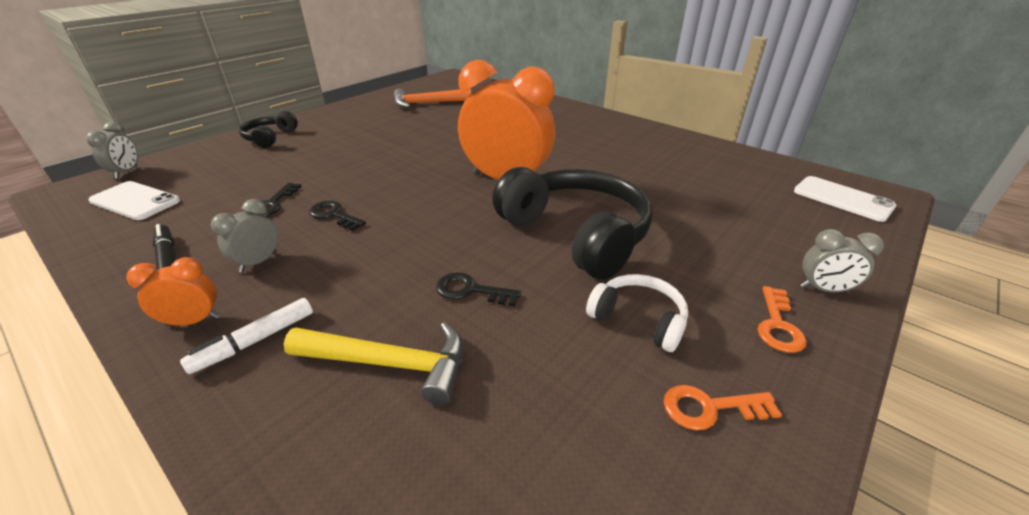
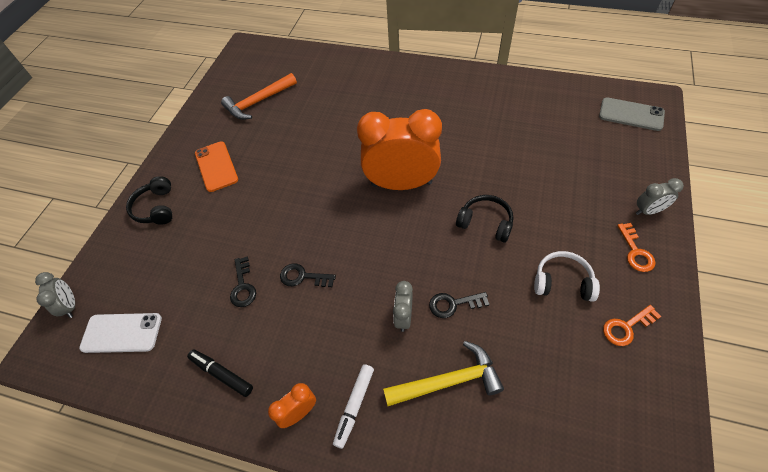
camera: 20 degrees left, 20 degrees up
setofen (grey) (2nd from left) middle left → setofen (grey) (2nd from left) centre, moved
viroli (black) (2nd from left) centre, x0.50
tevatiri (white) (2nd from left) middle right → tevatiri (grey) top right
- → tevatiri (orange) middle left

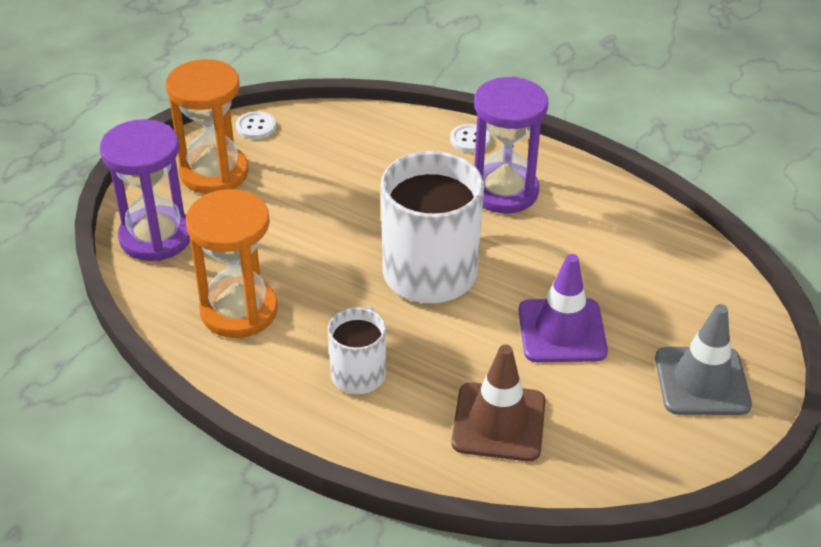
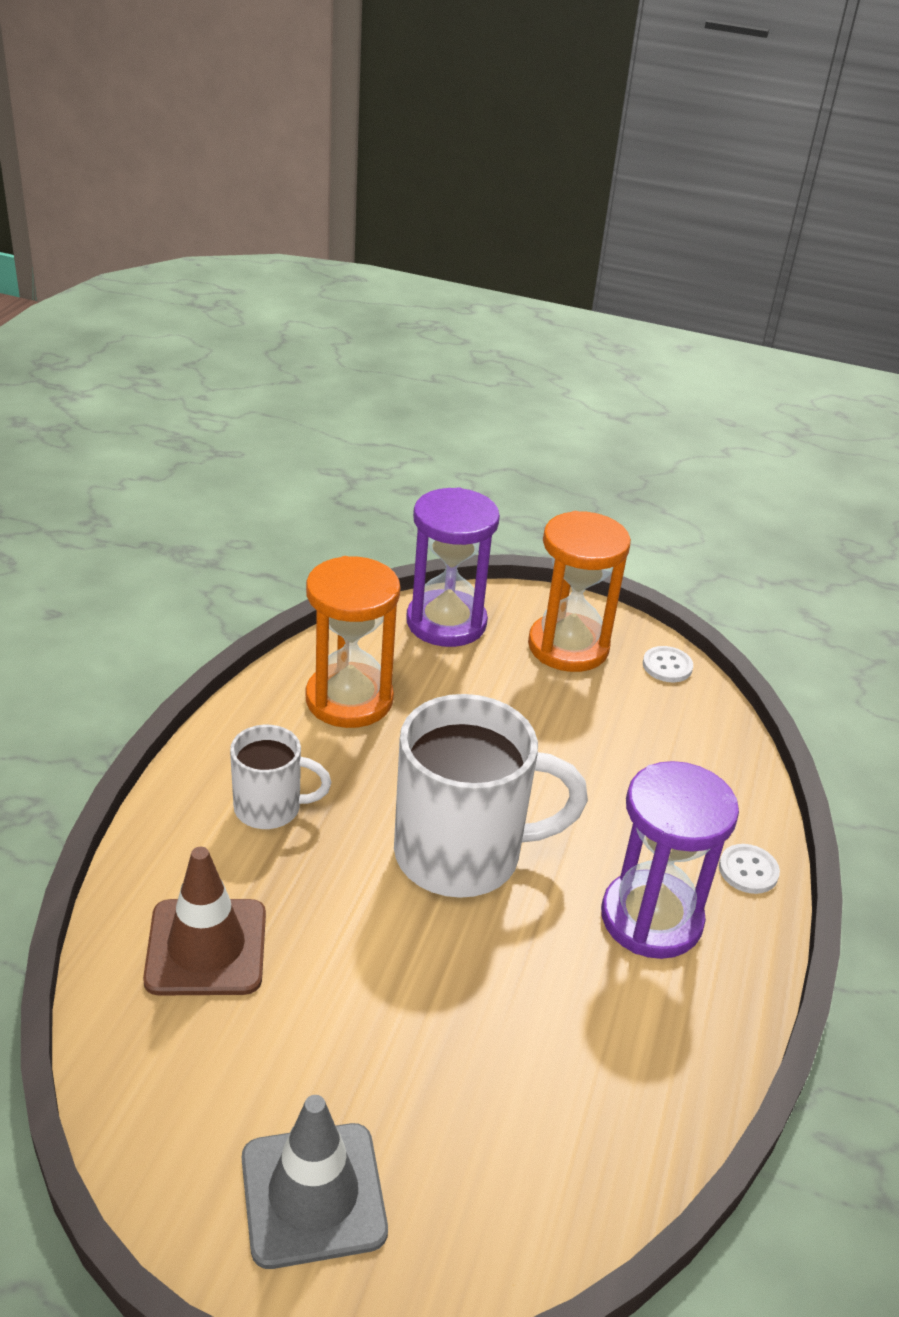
camera: 75 degrees right, 5 degrees down
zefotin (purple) middle right → -

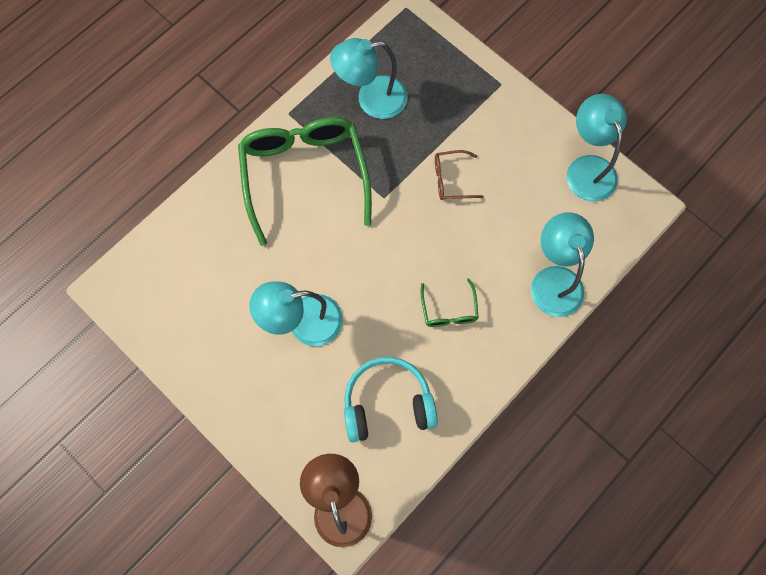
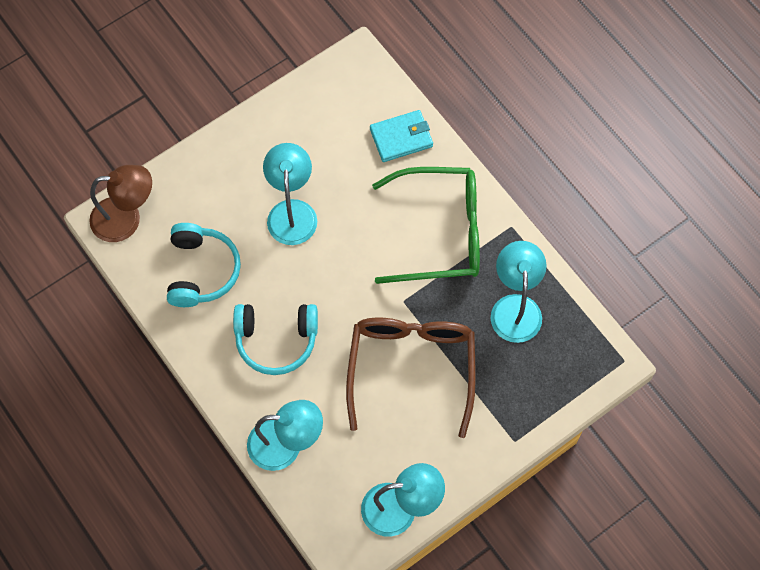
camera: 100 degrees right, 5 degrees down
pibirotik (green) (2nd from left) centre → viroli (turquoise) (2nd from left) centre
pibirotik (brown) top centre → pibirotik (brown) centre, x2.34
- → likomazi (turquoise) top centre

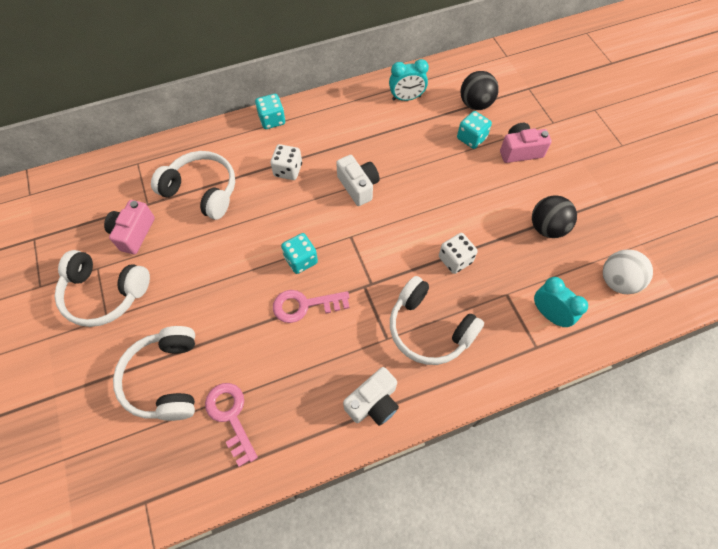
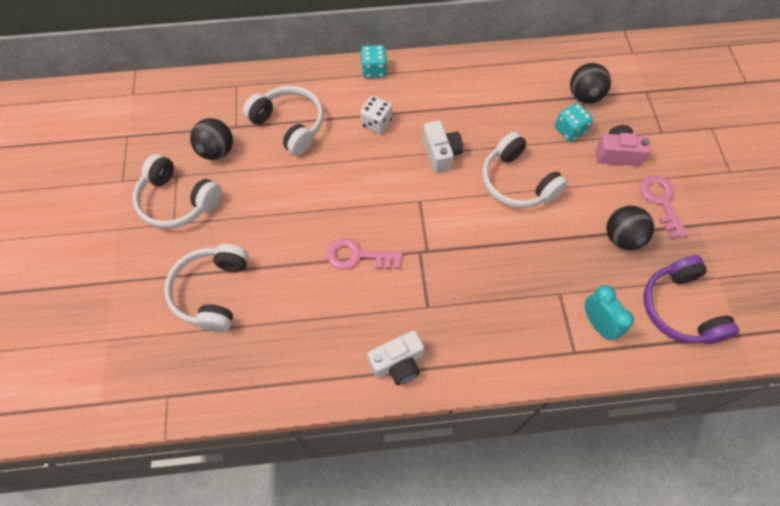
camera: 15 degrees right, 0 degrees up
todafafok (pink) (1st from left) middle left → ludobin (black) (1st from left) top left
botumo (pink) (1st from left in the first image) bottom left → botumo (pink) (2nd from left) middle right, moved
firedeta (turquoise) (2nd from left) centre → -
setofen (turquoise) (1st from left) top centre → -
viroli (white) (4th from left) centre → viroli (white) (4th from left) middle right, moved
firedeta (white) (2nd from left) centre → -
ludobin (white) middle right → viroli (purple) middle right

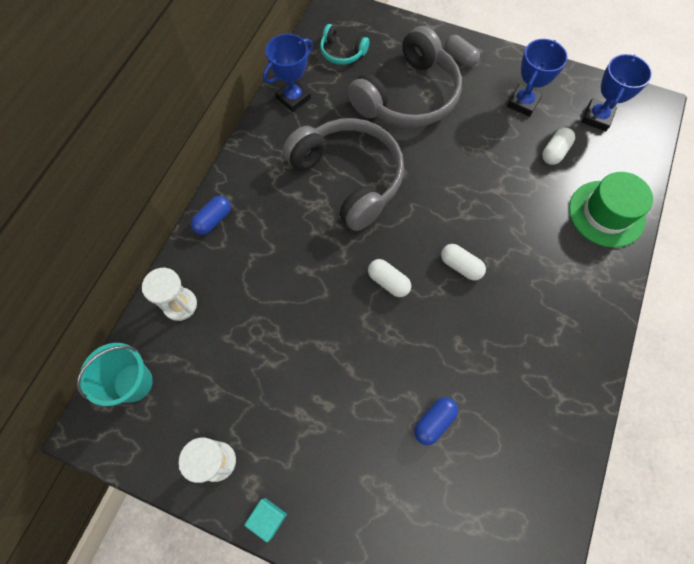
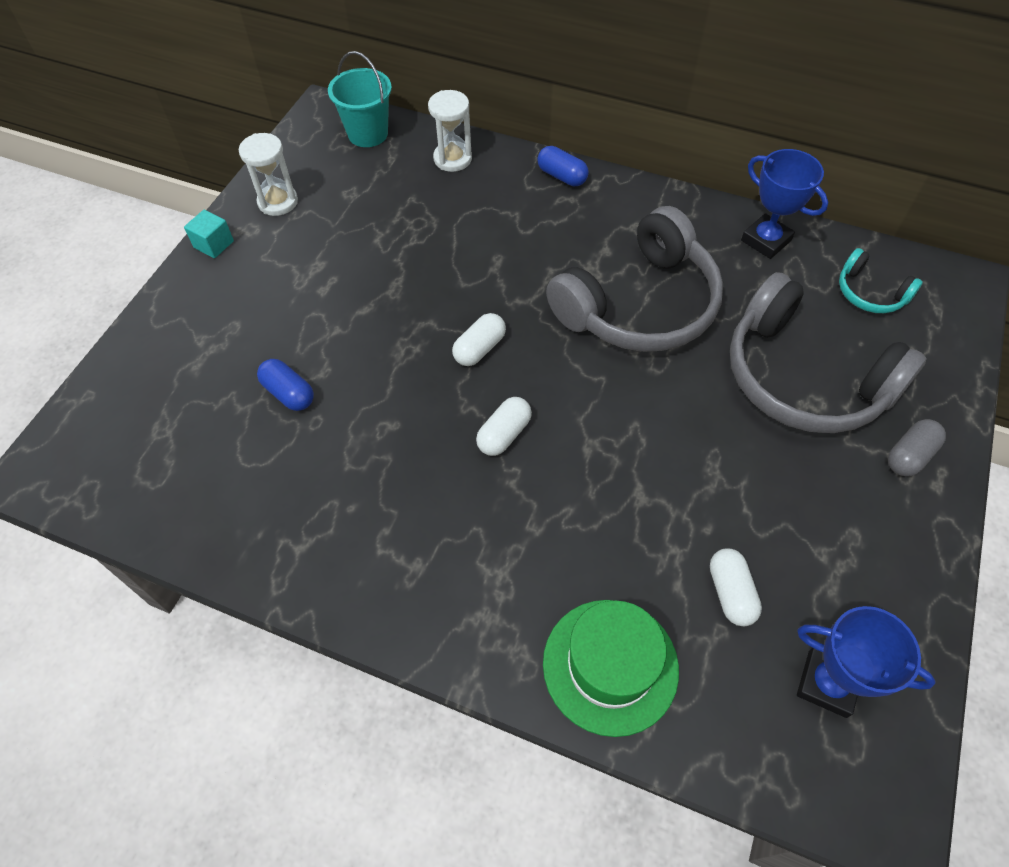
camera: 90 degrees right, 10 degrees down
viroli (turquoise) top centre → viroli (turquoise) top right, 75 degrees counterclockwise
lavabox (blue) (2nd from left) top right → -
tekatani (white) (3rd from left) top right → tekatani (white) (3rd from left) bottom right, 45 degrees clockwise

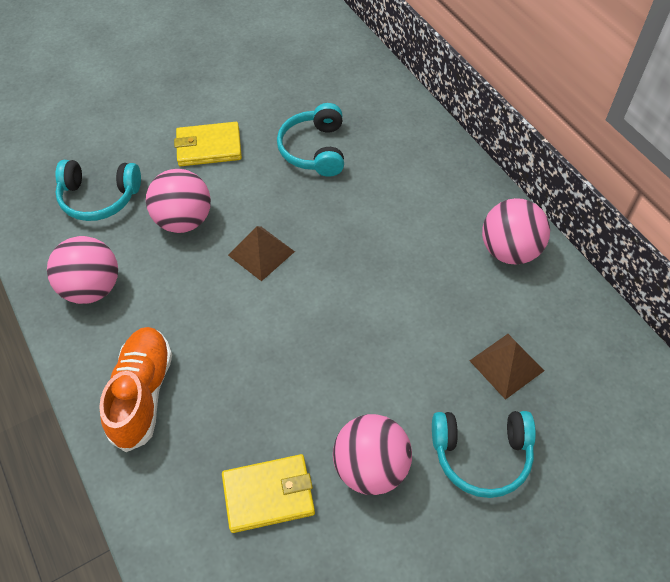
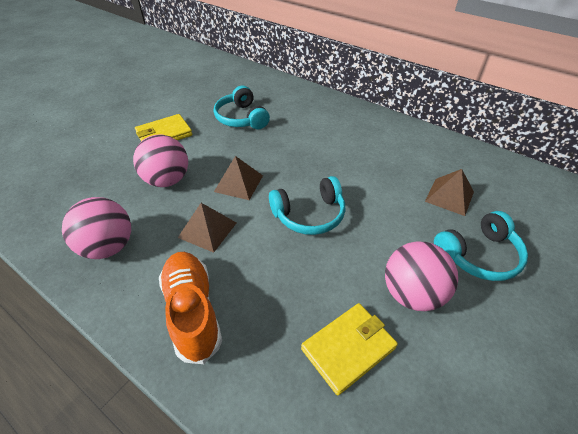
camera: 25 degrees left, 10 degrees down
viroli (turquoise) (1st from left in the first image) top left → viroli (turquoise) (2nd from left) centre, moved
ludobin (pink) (4th from left) middle right → -
- → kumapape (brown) (1st from left) centre

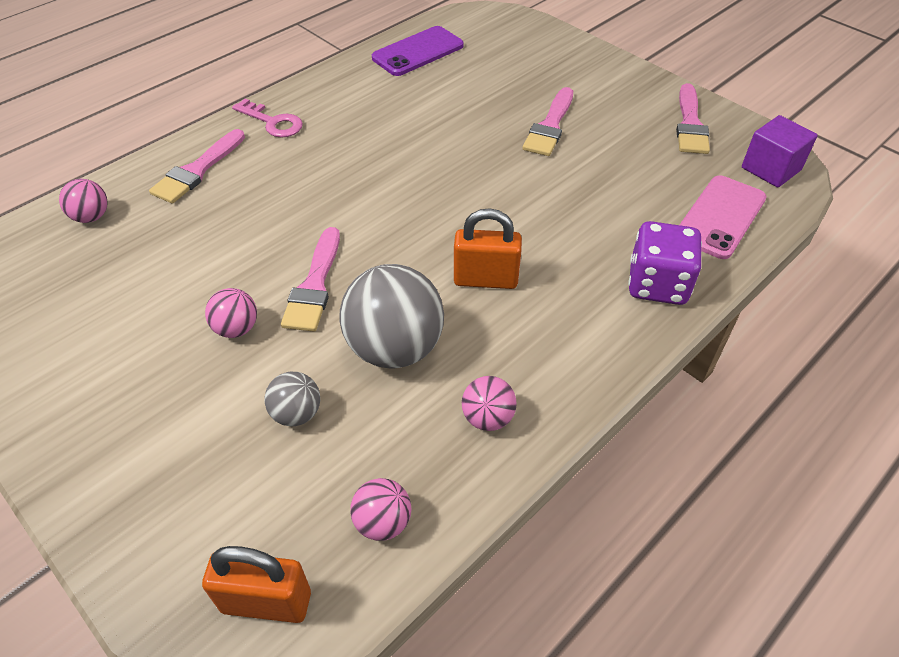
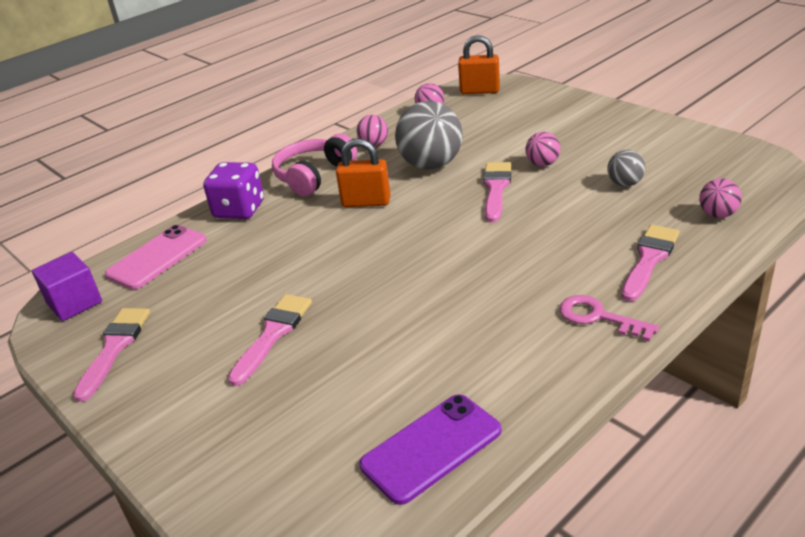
camera: 175 degrees left, 15 degrees down
ludobin (grey) (1st from left in the first image) middle left → ludobin (grey) (2nd from left) top right, moved
- → viroli (pink) top centre

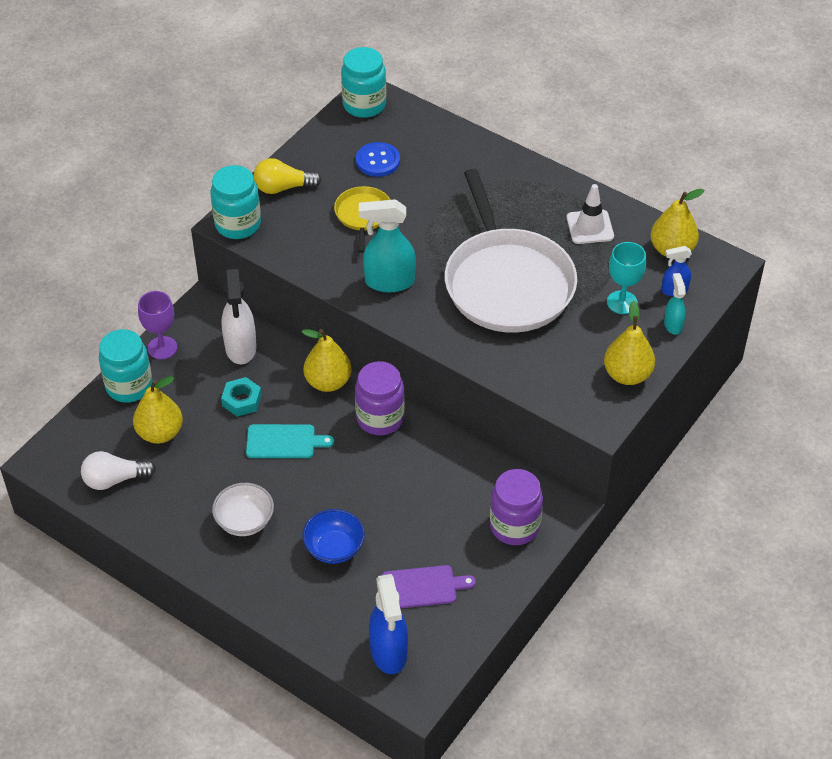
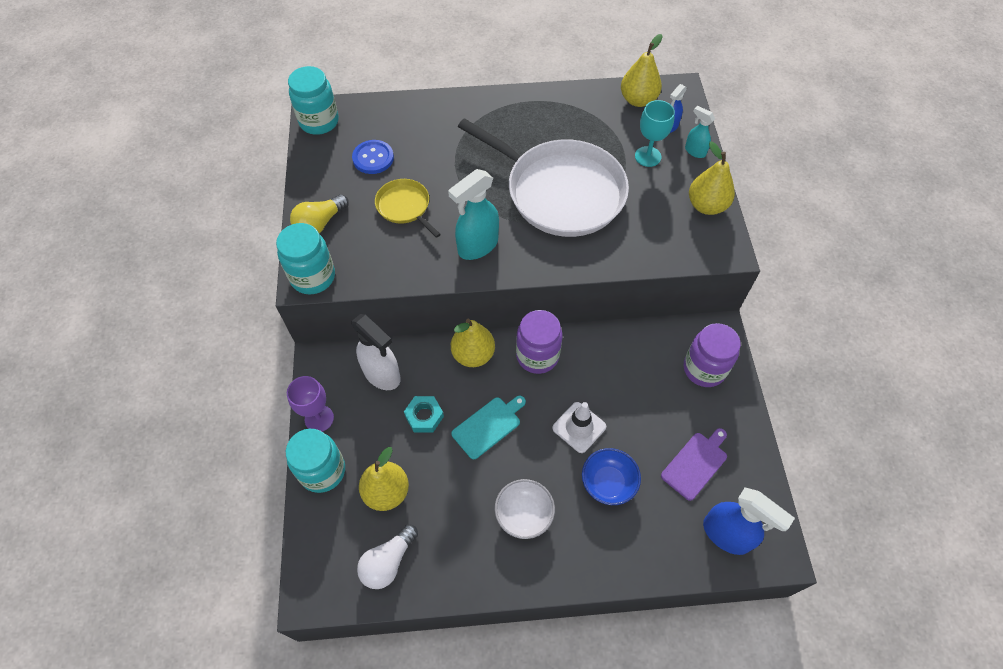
camera: 40 degrees left, 10 degrees up
zefotin (white) top right → zefotin (white) centre, moved

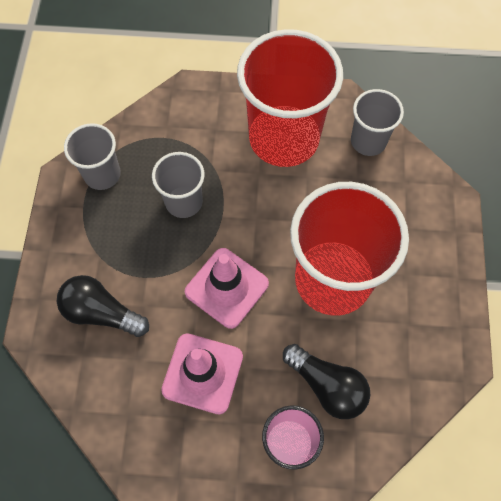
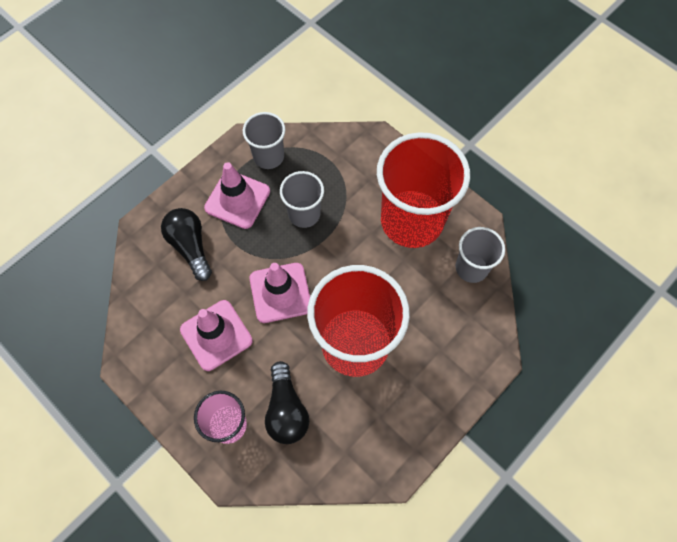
camera: 40 degrees right, 0 degrees up
- → zefotin (pink) (2nd from left) centre

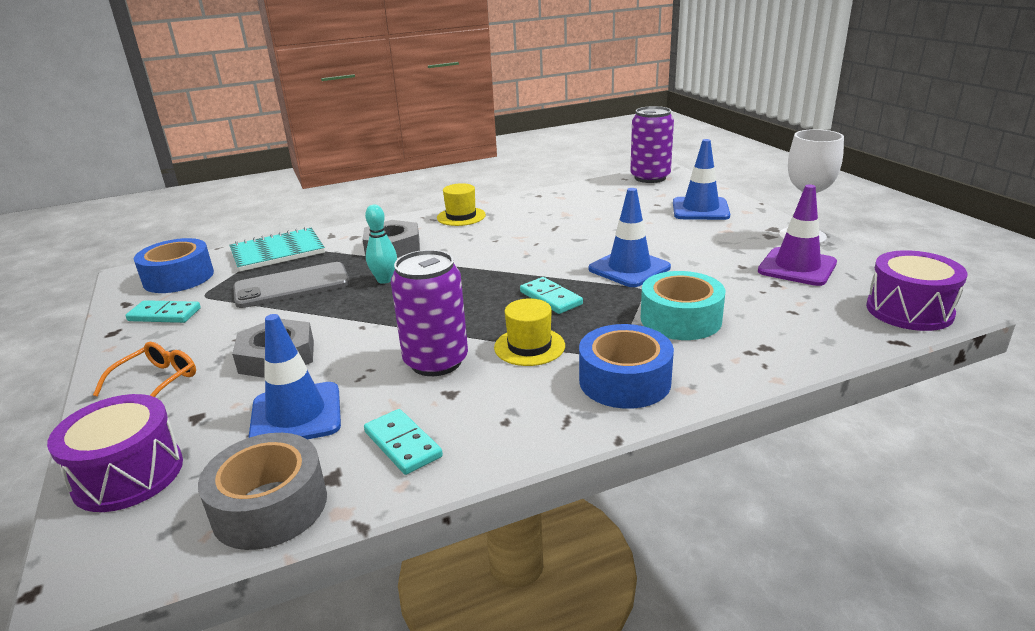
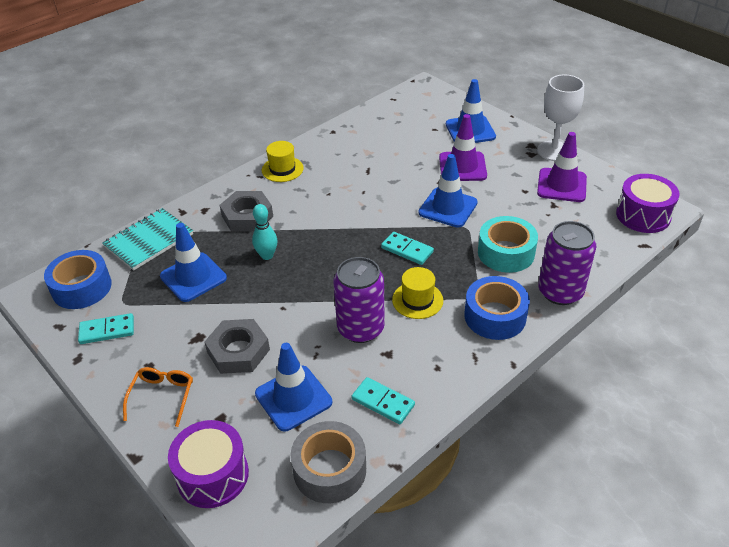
camera: 20 degrees left, 15 degrees up
tevatiri (grey) middle left → zefotin (blue) (1st from left) middle left
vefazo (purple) (2nd from left) top centre → vefazo (purple) (2nd from left) middle right, moved
- → zefotin (purple) (1st from left) top centre

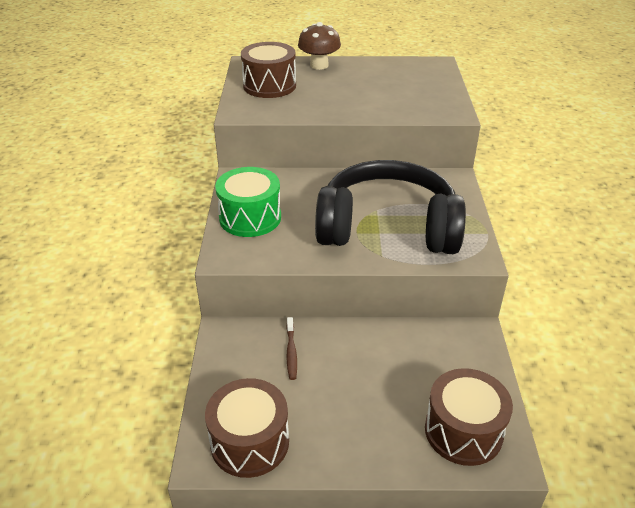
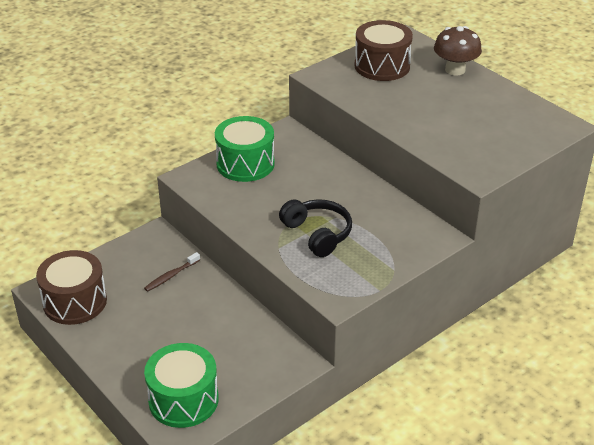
camera: 50 degrees right, 0 degrees up
viroli (black) centre, x0.49
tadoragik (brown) (3rd from left) bottom right → tadoragik (green) (1st from left) bottom left

